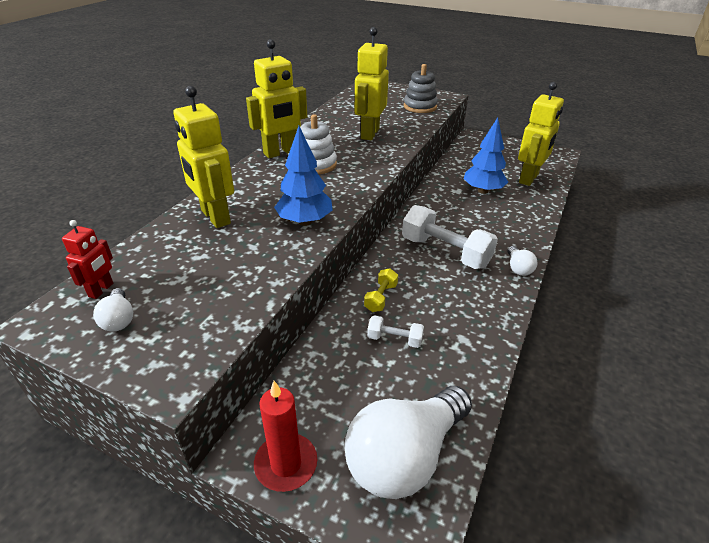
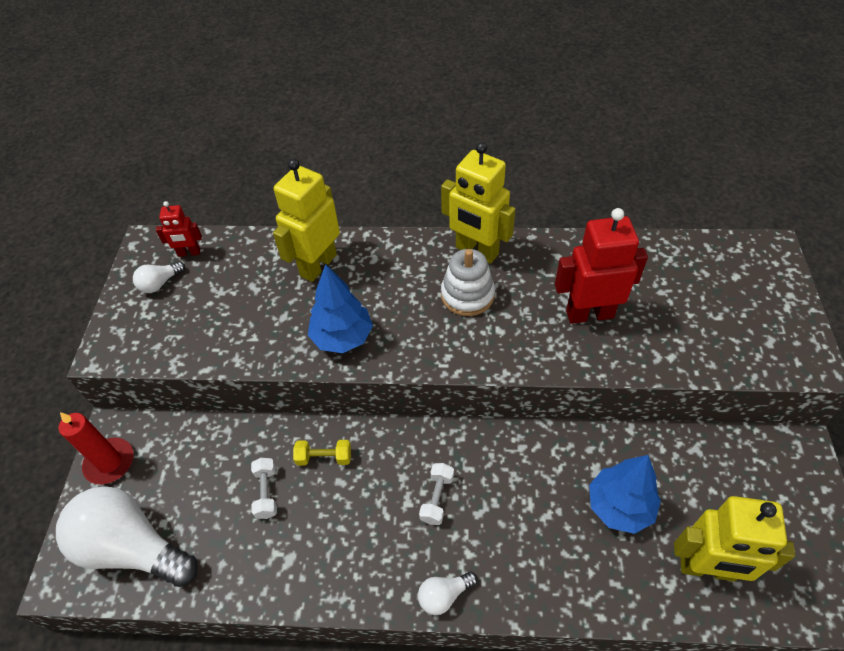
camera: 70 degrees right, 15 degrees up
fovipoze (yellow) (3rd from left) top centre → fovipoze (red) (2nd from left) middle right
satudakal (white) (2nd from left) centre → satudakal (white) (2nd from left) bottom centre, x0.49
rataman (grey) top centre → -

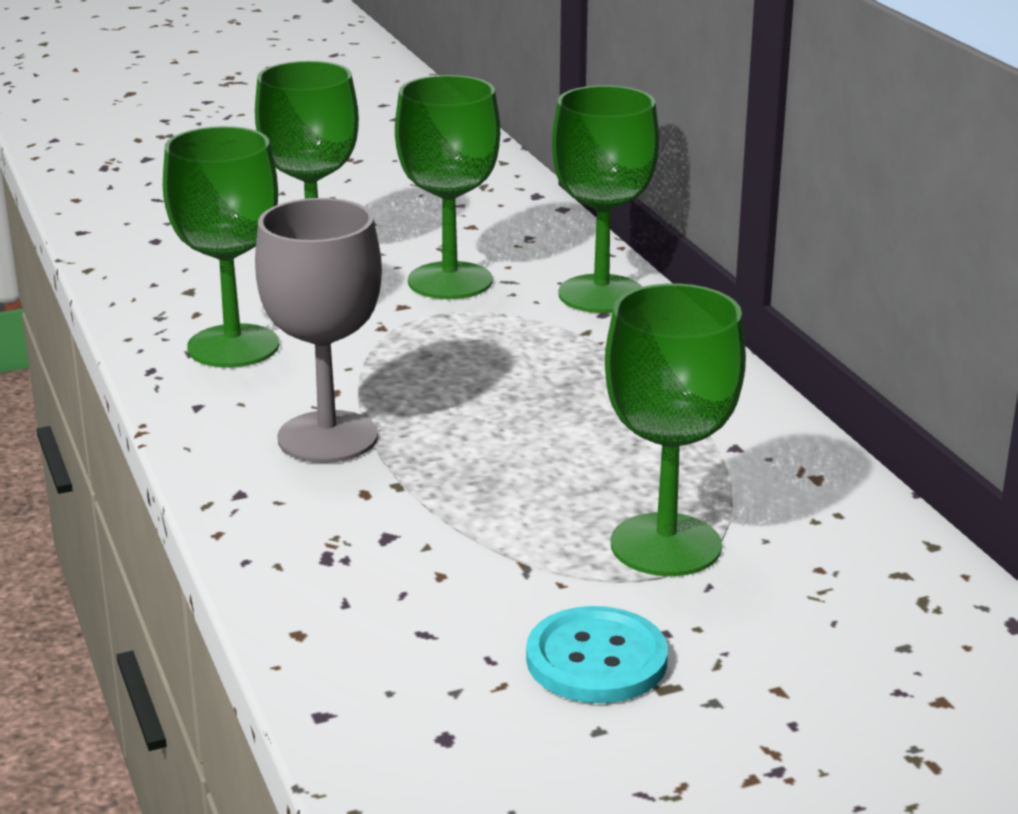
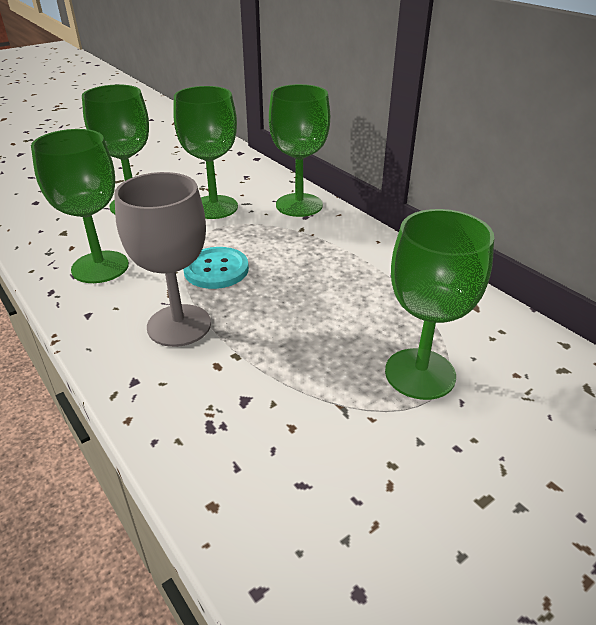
camera: 15 degrees left, 10 degrees up
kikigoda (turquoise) bottom centre → kikigoda (turquoise) centre, moved

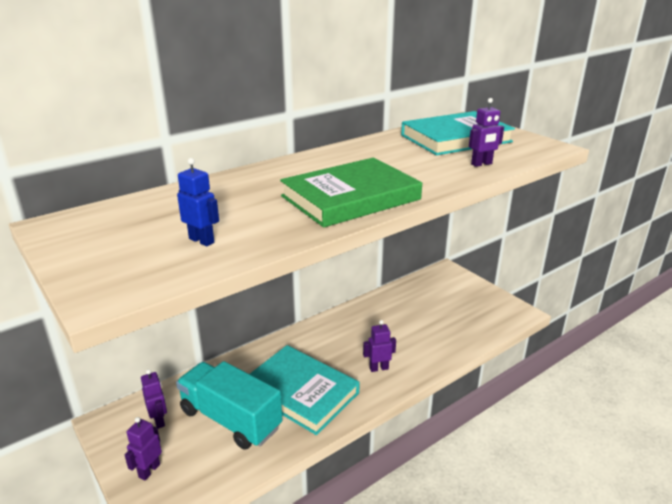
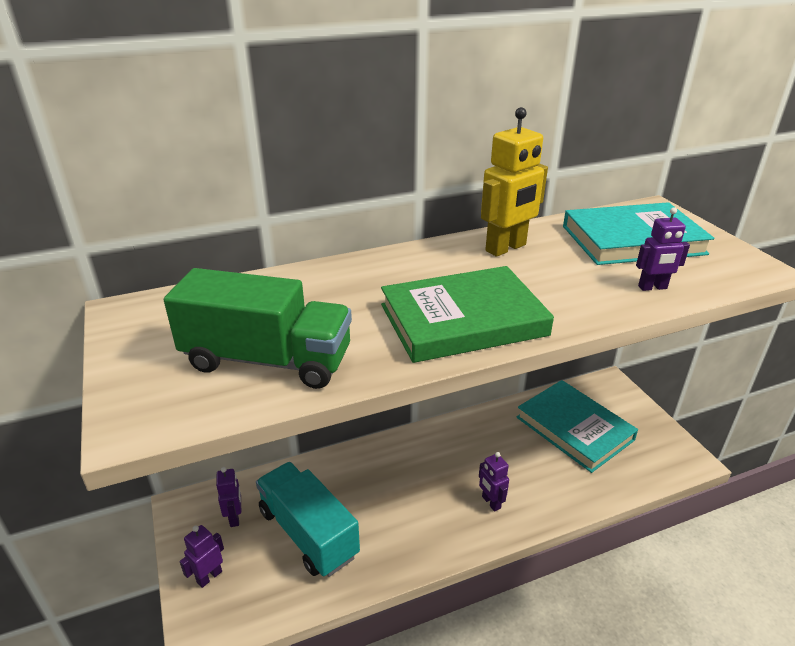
camera: 15 degrees right, 5 degrees up
fovipoze (blue) middle left → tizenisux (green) middle left
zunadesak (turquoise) (1st from left) bottom centre → zunadesak (turquoise) (1st from left) middle right, moved
fovipoze (purple) (3rd from left) bottom centre, 120 degrees counterclockwise
- → fovipoze (yellow) top centre

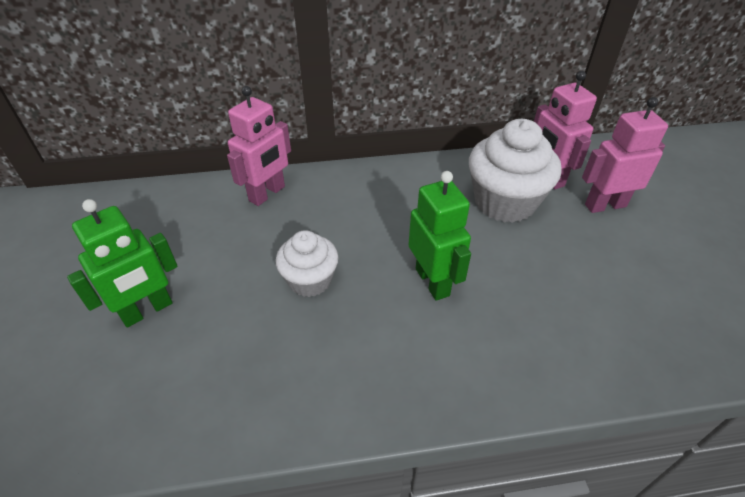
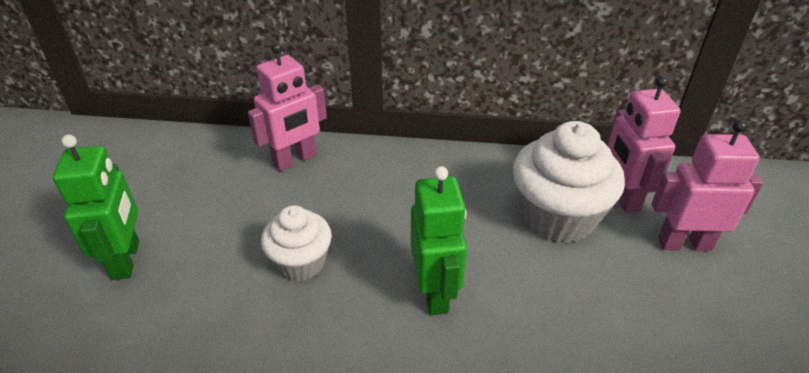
camera: 15 degrees right, 5 degrees down
fovipoze (green) (1st from left) middle left, 75 degrees counterclockwise

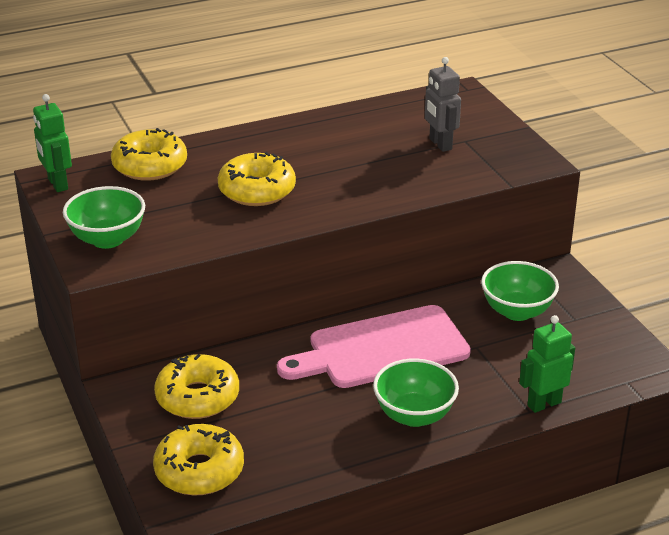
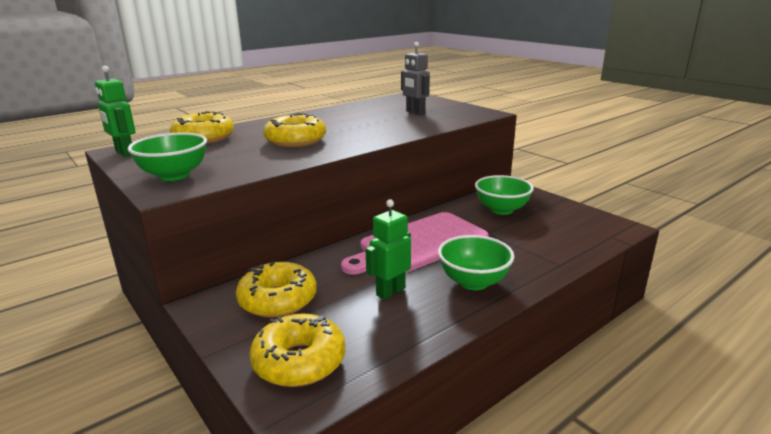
camera: 15 degrees left, 10 degrees down
fovipoze (green) (2nd from left) bottom right → fovipoze (green) (2nd from left) centre, moved

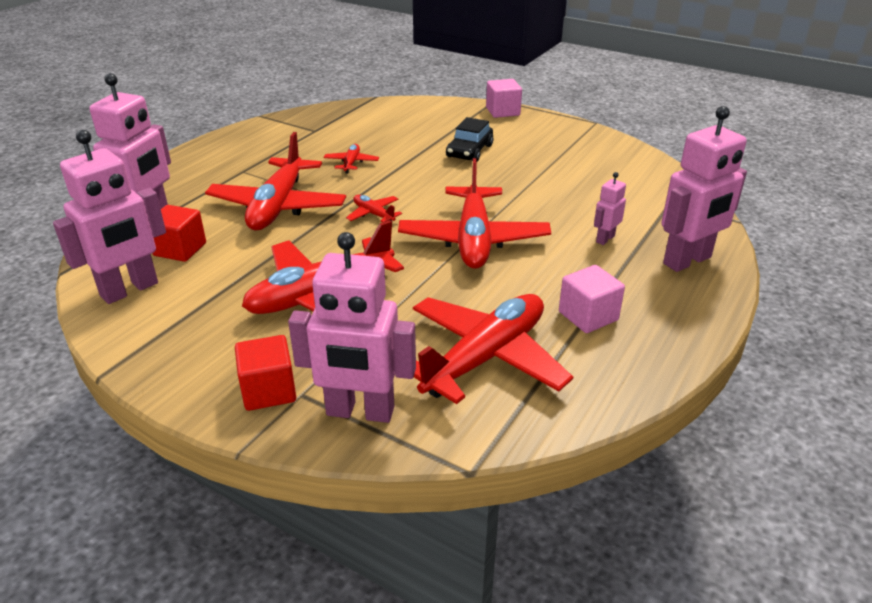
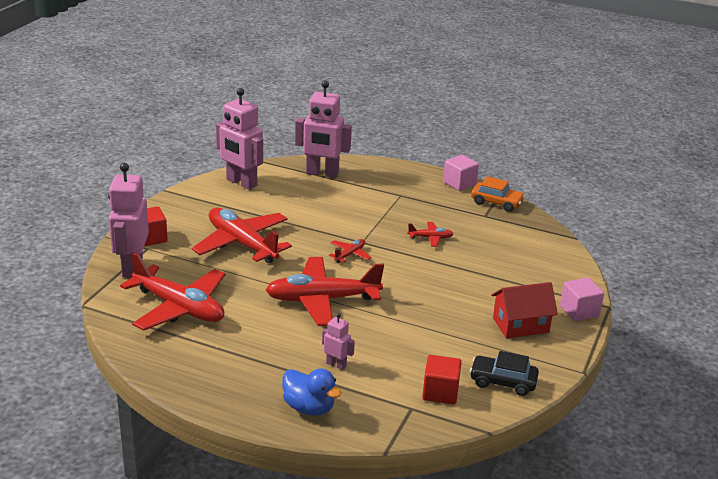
camera: 80 degrees right, 5 degrees down
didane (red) (1st from left in the first image) middle left → didane (red) (2nd from left) bottom centre, moved
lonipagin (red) (1st from left) top left → -
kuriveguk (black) top centre → kuriveguk (black) bottom right, moved
didane (pink) (2nd from left in the first image) middle right → didane (pink) (1st from left) centre, moved
fovipoze (pink) (5th from left) top right → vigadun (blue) bottom centre
- → kuriveguk (orange) middle right
- → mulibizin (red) middle right

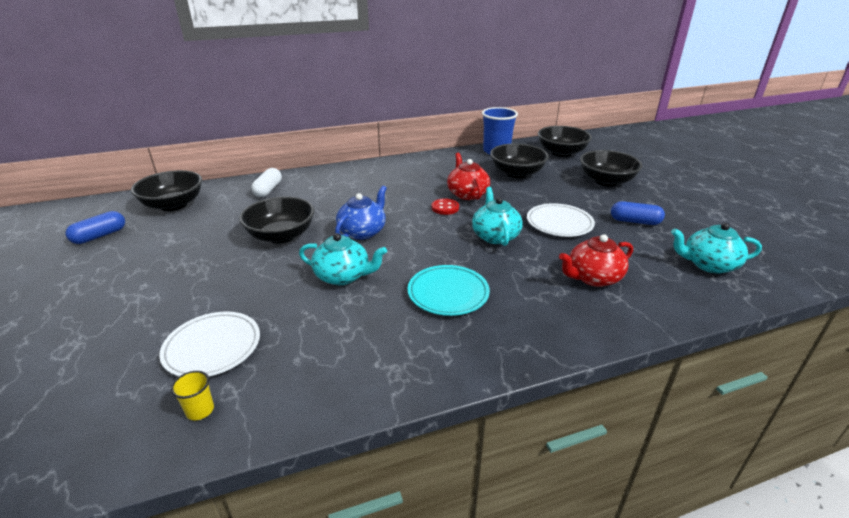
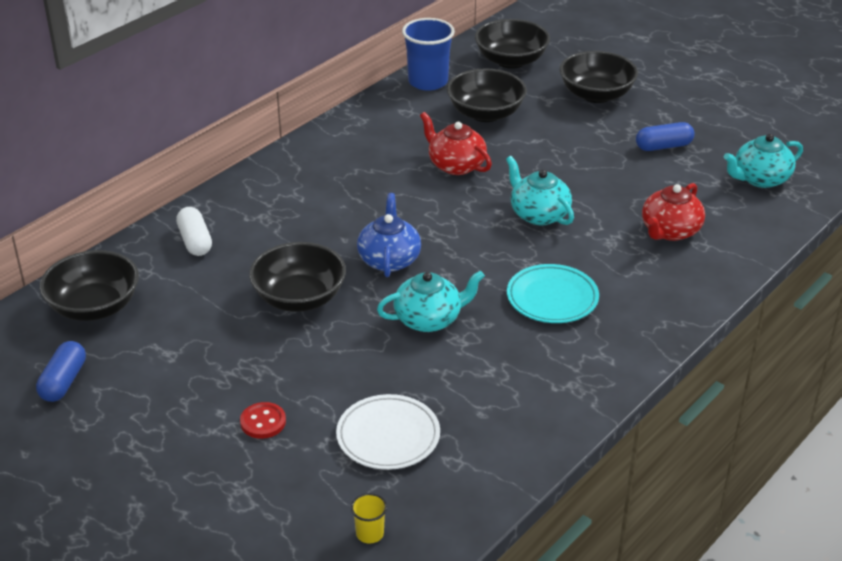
camera: 30 degrees left, 5 degrees up
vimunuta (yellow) bottom left → vimunuta (yellow) bottom centre, moved
kikigoda (red) centre → kikigoda (red) bottom left, moved
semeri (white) (2nd from left) centre → -

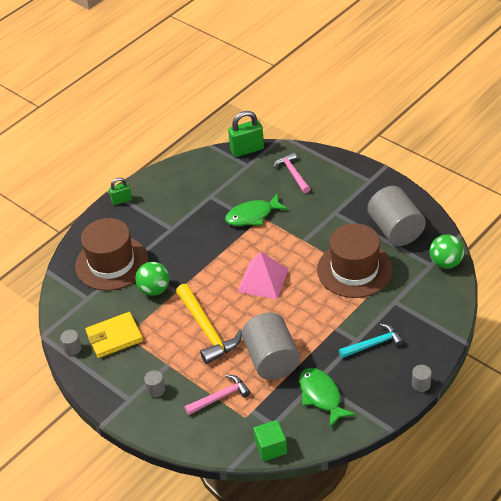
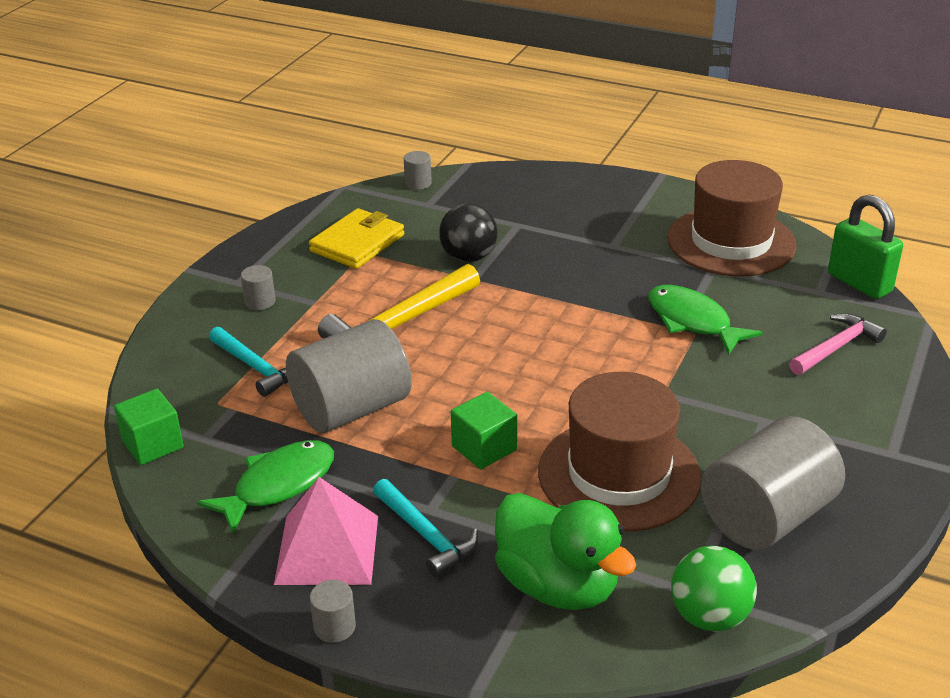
camera: 70 degrees right, 10 degrees down
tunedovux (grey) (1st from left in the first image) bottom left → tunedovux (grey) (4th from left) top centre, moved
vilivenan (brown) (1st from left in the first image) middle left → vilivenan (brown) (2nd from left) top right, moved
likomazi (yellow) bottom left → likomazi (yellow) centre, 75 degrees clockwise
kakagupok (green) (1st from left) middle left → -
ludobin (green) (1st from left) middle left → ludobin (black) top centre
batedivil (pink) (1st from left) bottom centre → batedivil (turquoise) (1st from left) middle left
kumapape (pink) centre → kumapape (pink) bottom centre, moved
- → didane (green) (2nd from left) centre
- → vigadun (green) bottom centre

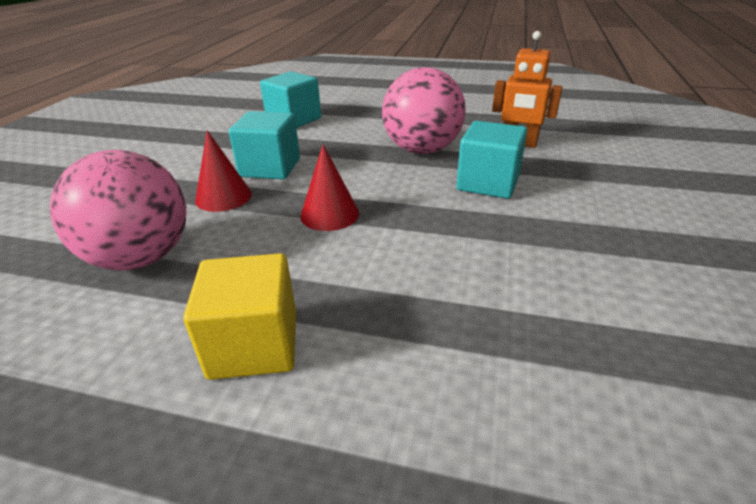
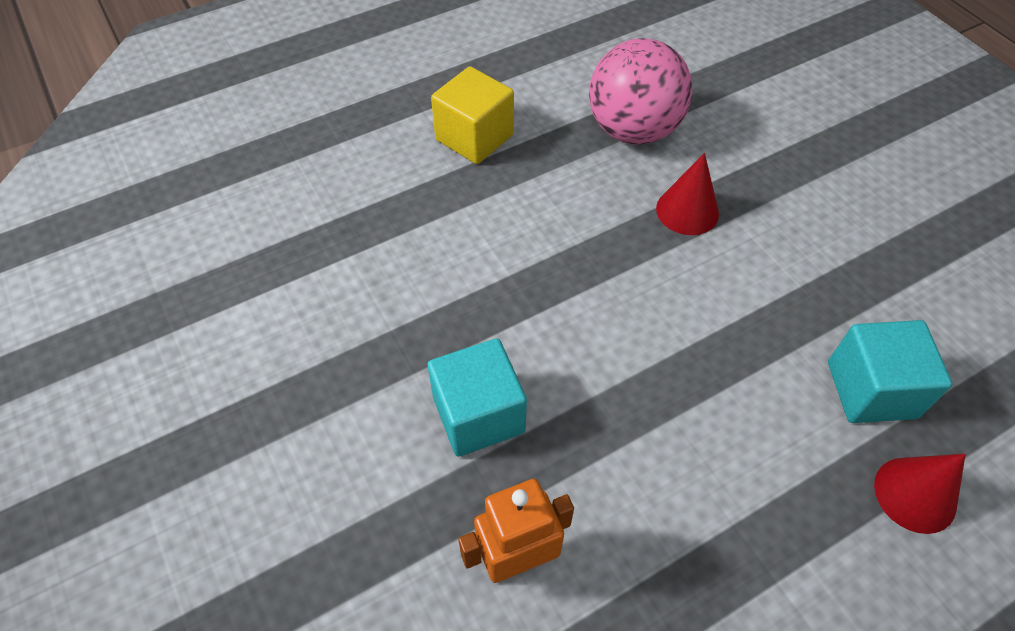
camera: 135 degrees right, 20 degrees up
didane (turquoise) (1st from left) top centre → -
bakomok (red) (2nd from left) centre → bakomok (red) (2nd from left) bottom right, moved
ludobin (pink) (2nd from left) top centre → -

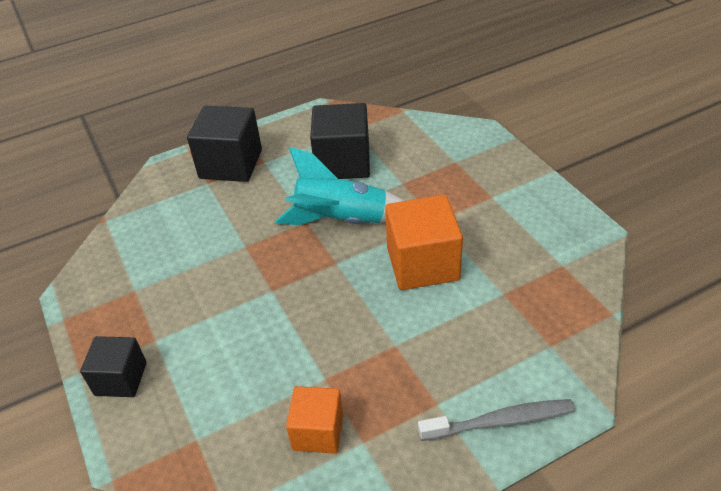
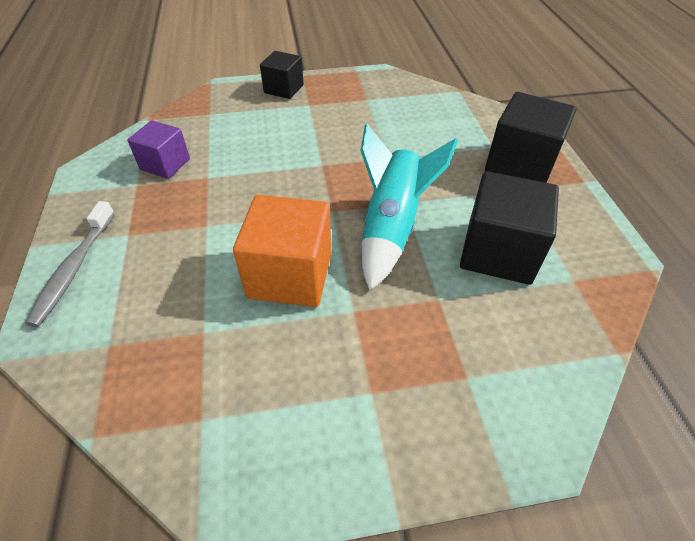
camera: 105 degrees right, 5 degrees up
didane (orange) (1st from left) bottom centre → didane (purple) top left

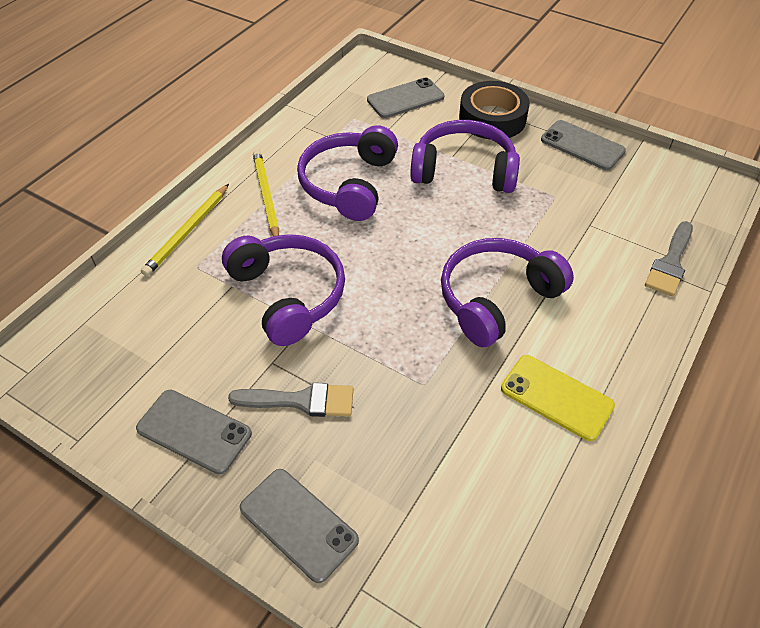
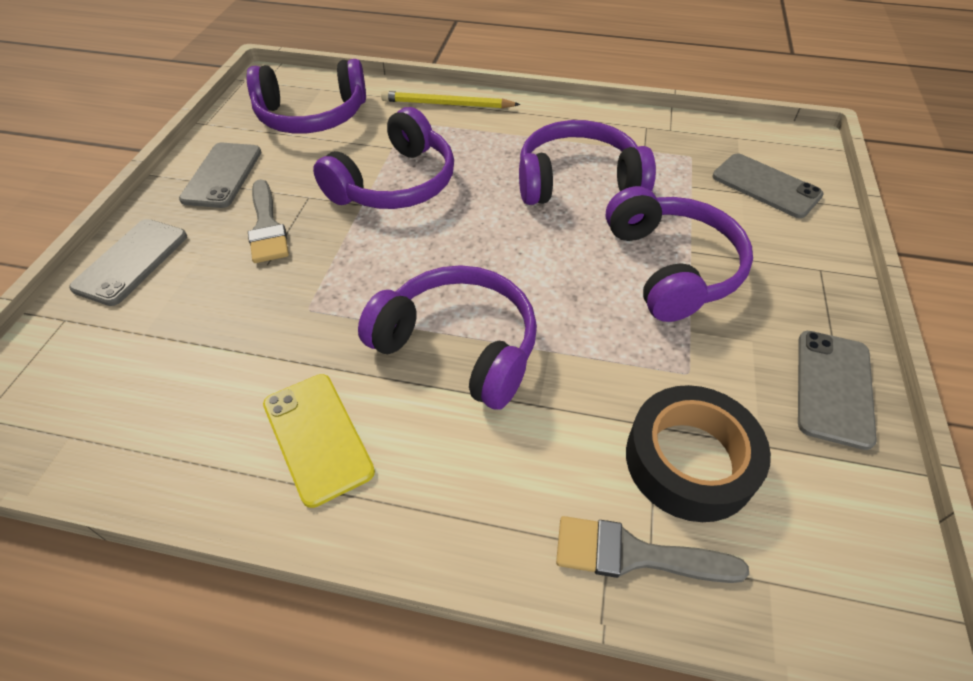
camera: 70 degrees right, 0 degrees up
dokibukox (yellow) (2nd from left) top centre → -
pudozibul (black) top centre → pudozibul (black) middle right, moved
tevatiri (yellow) middle right → tevatiri (yellow) middle left, 45 degrees counterclockwise
- → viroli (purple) (1st from left) top left

